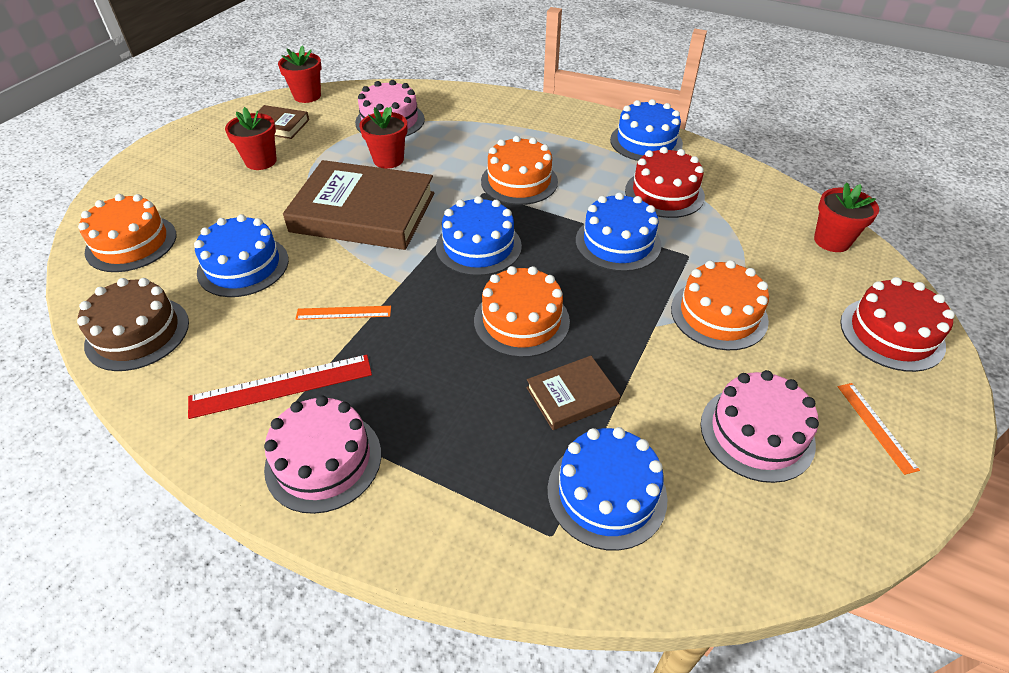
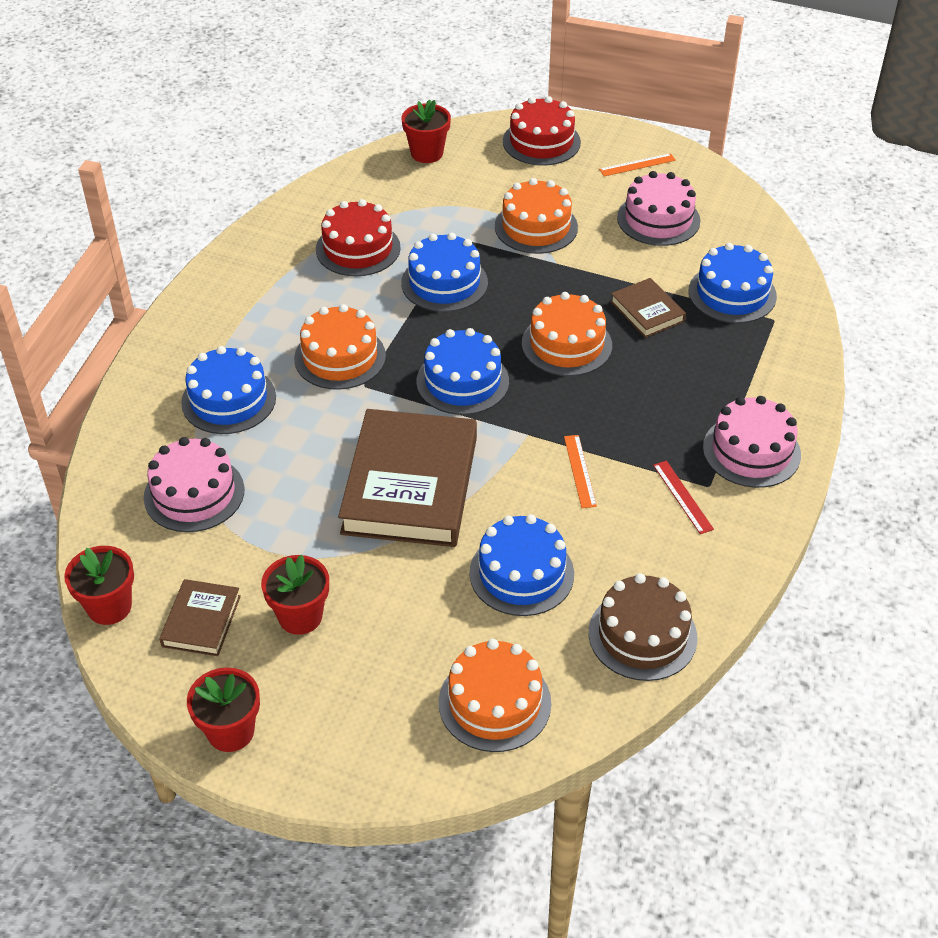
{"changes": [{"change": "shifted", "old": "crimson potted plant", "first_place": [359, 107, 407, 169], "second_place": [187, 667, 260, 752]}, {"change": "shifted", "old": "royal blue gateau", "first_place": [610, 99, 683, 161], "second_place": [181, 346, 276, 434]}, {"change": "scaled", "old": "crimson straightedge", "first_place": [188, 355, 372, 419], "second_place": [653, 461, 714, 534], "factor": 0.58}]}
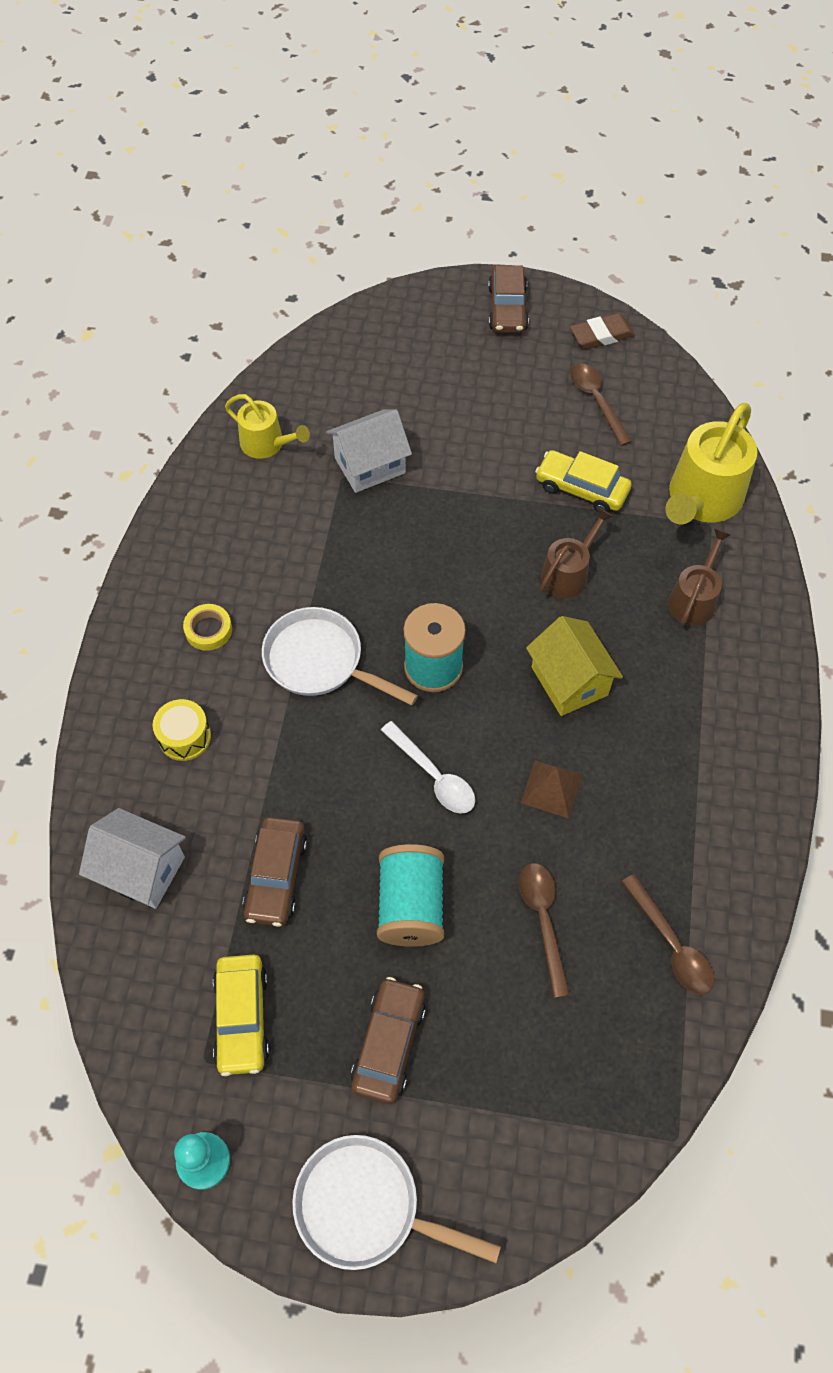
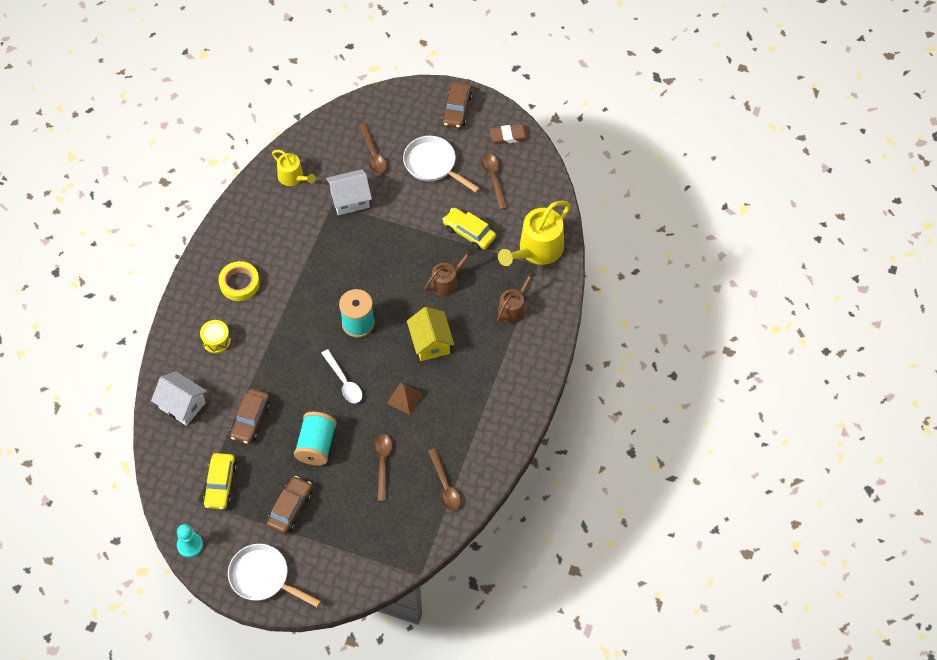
{"changes": [{"change": "new", "new": "brown teaspoon", "second_place": [359, 124, 387, 174]}, {"change": "shifted", "old": "snow-white frying pan", "first_place": [262, 607, 418, 706], "second_place": [403, 136, 480, 193]}, {"change": "scaled", "old": "bright yellow roll of tape", "first_place": [183, 604, 232, 651], "second_place": [218, 261, 260, 301], "factor": 1.51}]}
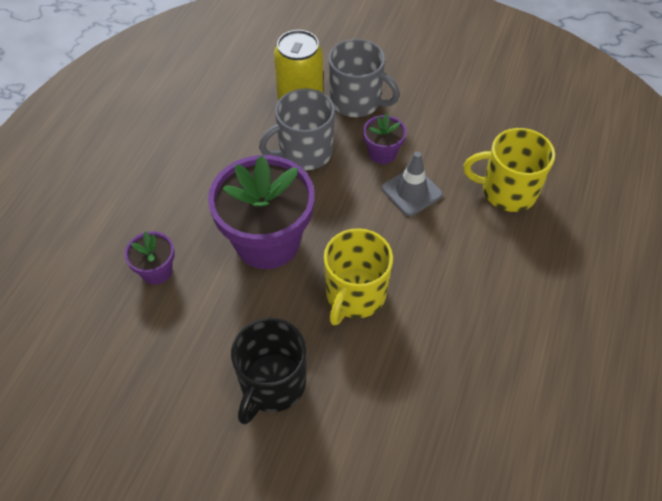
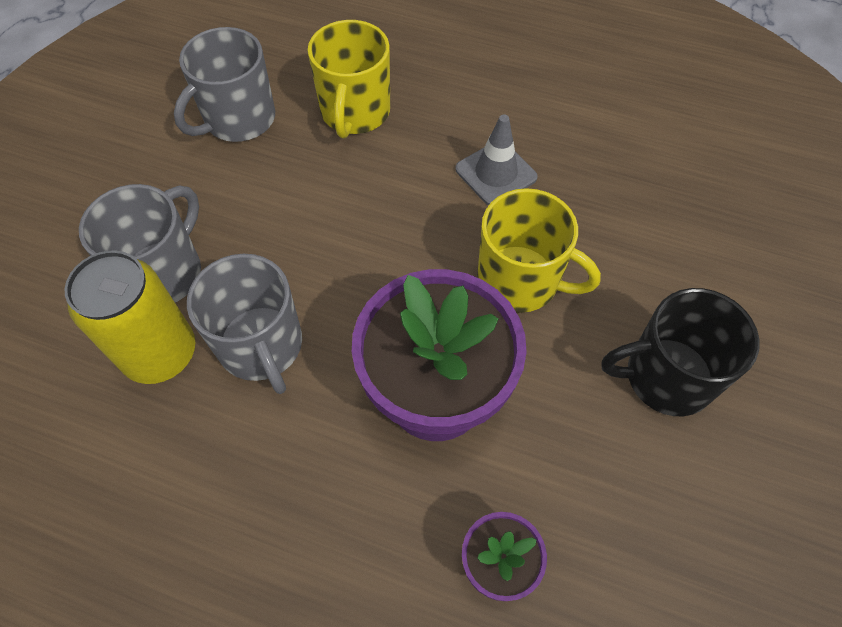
{"changes": [{"change": "gone", "old": "royal purple potted plant", "first_place": [363, 113, 406, 164]}, {"change": "new", "new": "ash-grey coffee mug", "second_place": [174, 27, 275, 142]}, {"change": "shifted", "old": "ash-grey safety cone", "first_place": [382, 152, 443, 216], "second_place": [455, 115, 538, 205]}, {"change": "rotated", "old": "jet-black coffee mug", "first_place": [231, 318, 306, 425], "second_place": [601, 288, 760, 416], "degrees": 150}]}
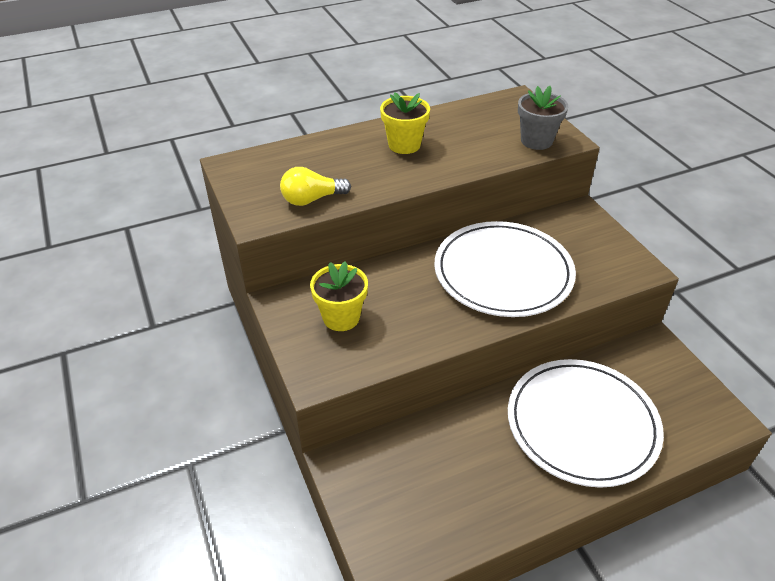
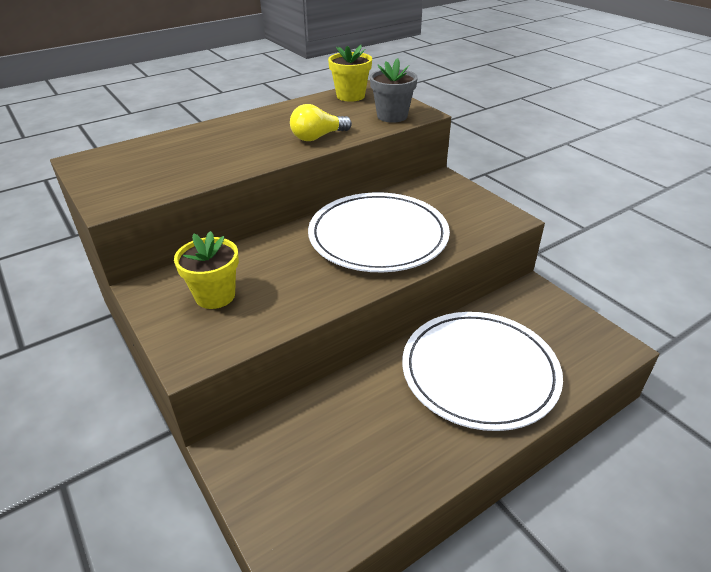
{"changes": [{"change": "shifted", "old": "bright yellow lightbulb", "first_place": [280, 167, 351, 206], "second_place": [290, 104, 352, 141]}, {"change": "shifted", "old": "bright yellow potted plant", "first_place": [380, 92, 430, 154], "second_place": [328, 45, 372, 102]}]}
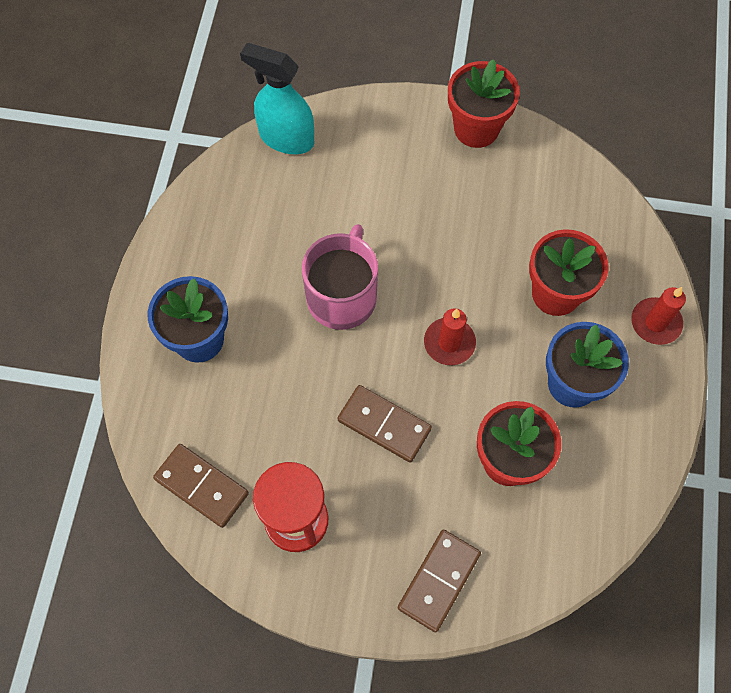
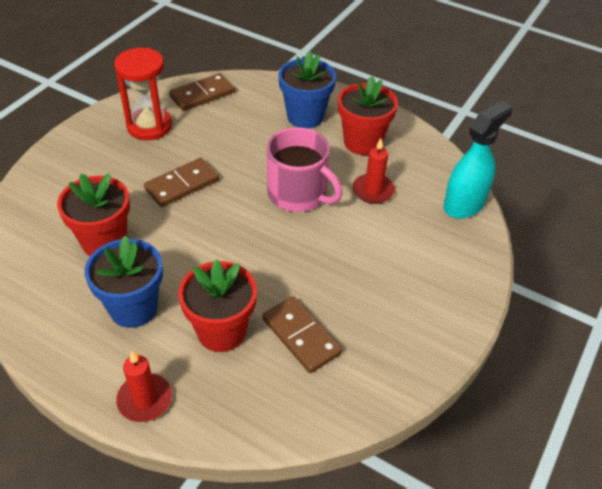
{"changes": [{"change": "shifted", "old": "brown domino piece", "first_place": [398, 530, 481, 633], "second_place": [262, 296, 342, 373]}, {"change": "shifted", "old": "crimson candle", "first_place": [424, 308, 476, 365], "second_place": [353, 138, 395, 204]}, {"change": "shifted", "old": "crimson potted plant", "first_place": [448, 59, 520, 148], "second_place": [338, 76, 398, 155]}]}
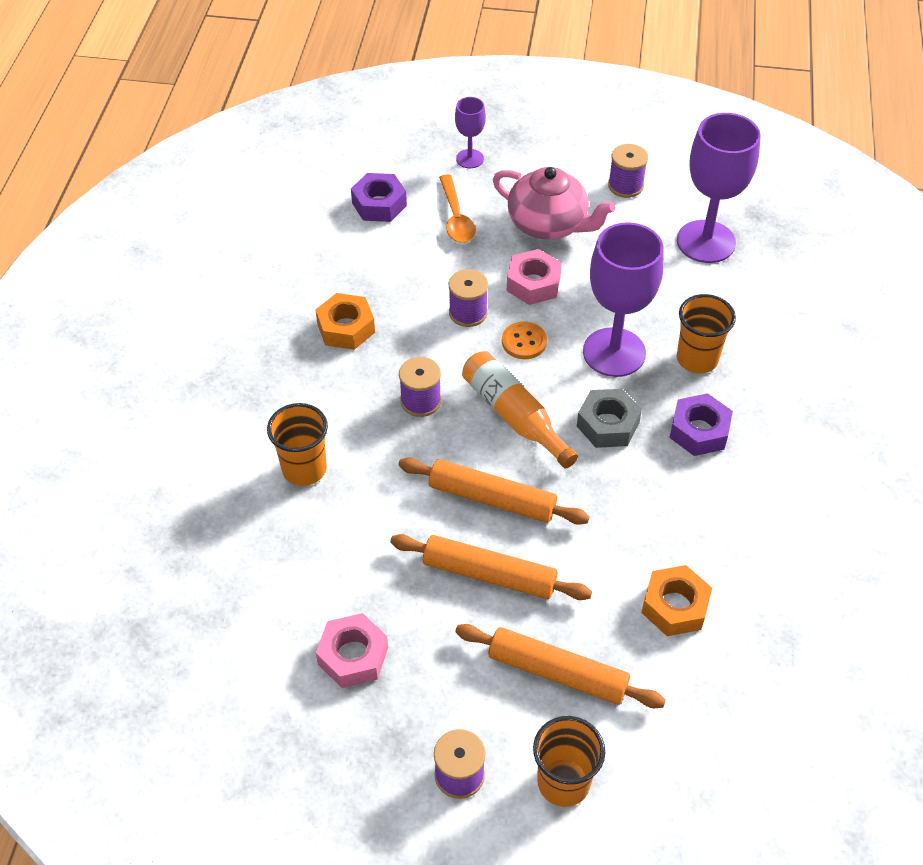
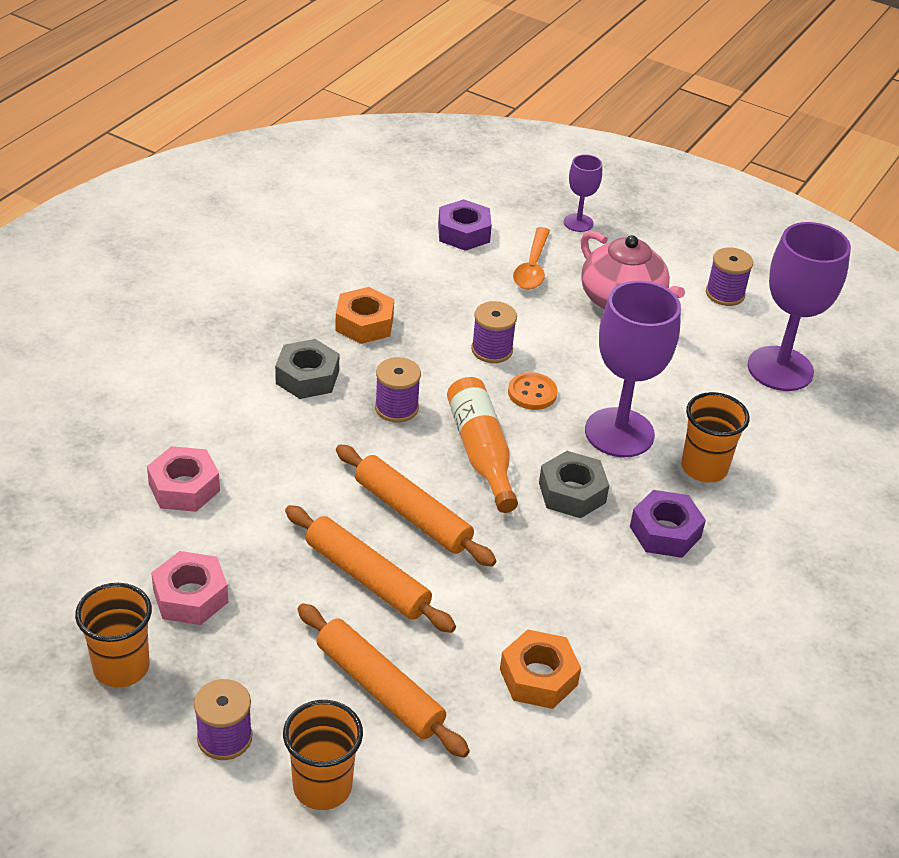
{"changes": [{"change": "new", "new": "ash-grey hex nut", "second_place": [275, 339, 339, 399]}, {"change": "shifted", "old": "orange tumbler", "first_place": [267, 403, 328, 486], "second_place": [75, 583, 152, 688]}, {"change": "shifted", "old": "pink hex nut", "first_place": [507, 249, 562, 305], "second_place": [147, 446, 220, 512]}]}
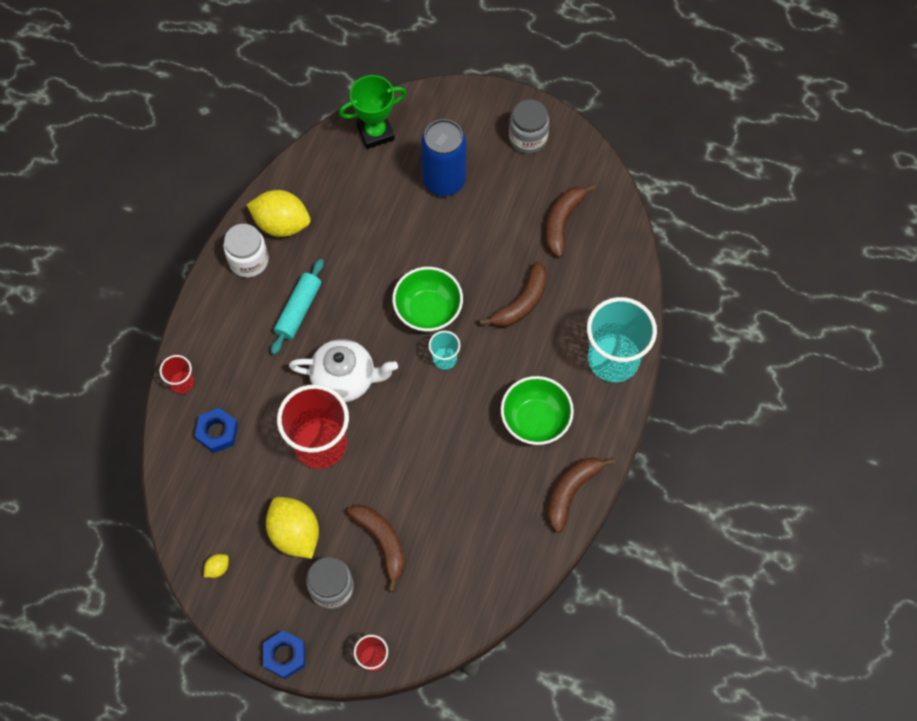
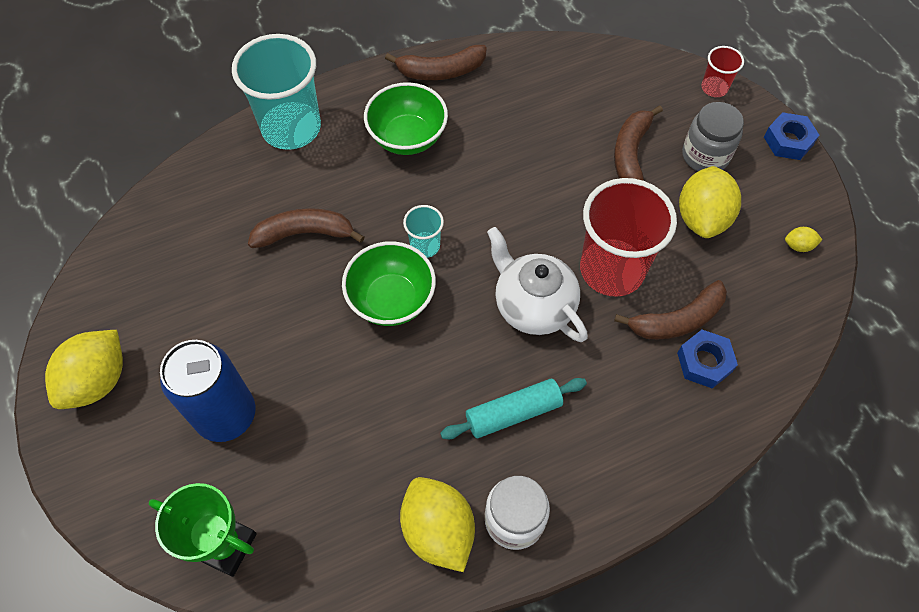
{"changes": [{"change": "gone", "old": "crimson tumbler", "first_place": [160, 355, 194, 394]}, {"change": "shifted", "old": "brown banana", "first_place": [546, 184, 596, 258], "second_place": [614, 280, 727, 339]}, {"change": "swapped", "old": "ash-grey preserve jar", "new": "bright yellow citrus fruit", "first_place": [509, 99, 550, 154], "second_place": [45, 330, 123, 409]}]}
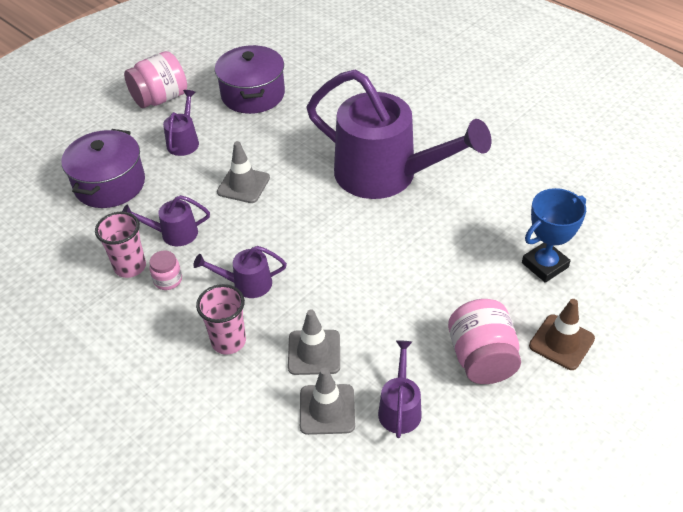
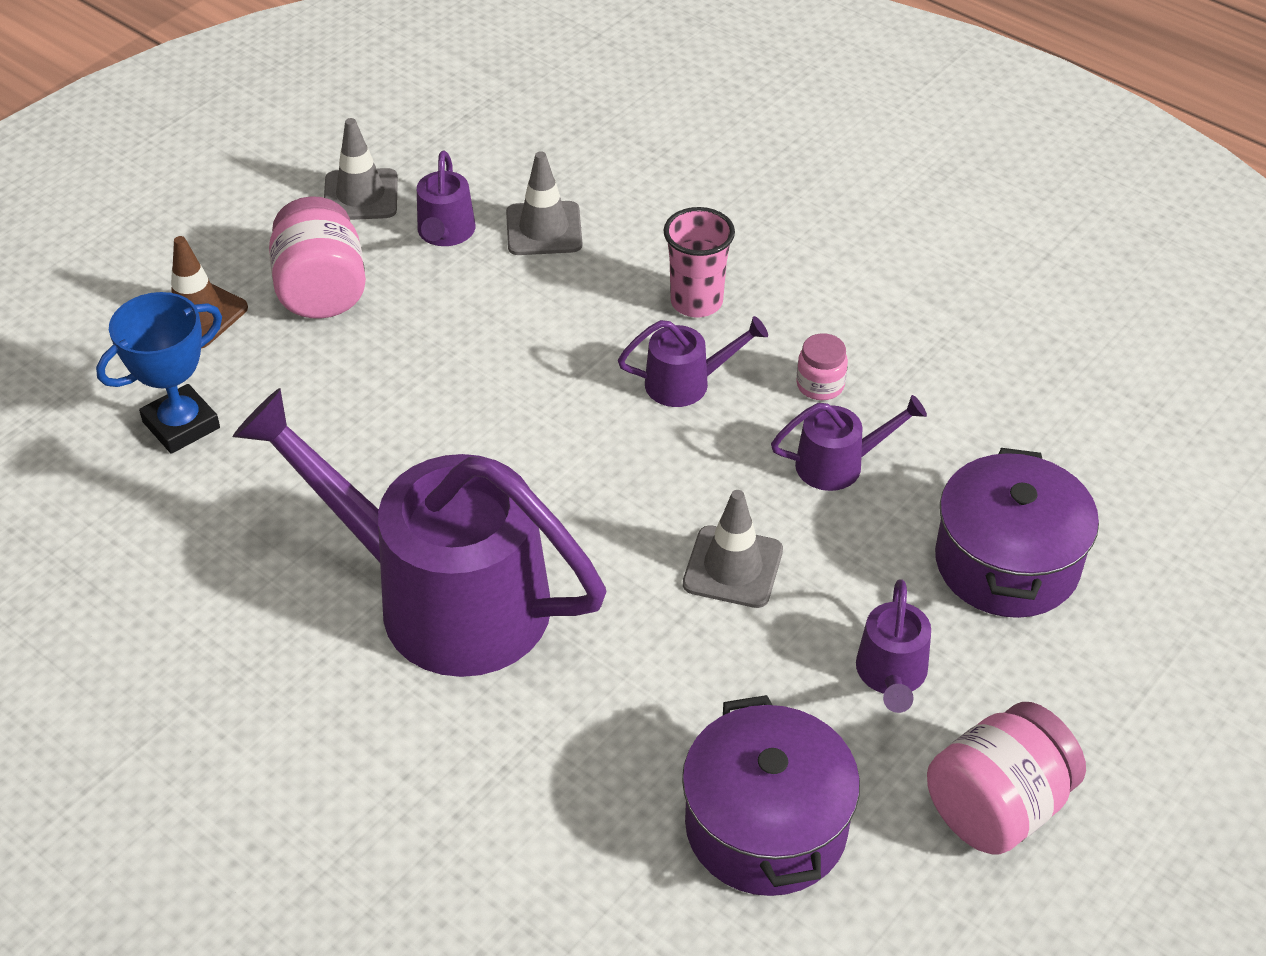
{"changes": [{"change": "gone", "old": "pink tumbler", "first_place": [95, 212, 146, 278]}, {"change": "shifted", "old": "ash-grey safety cone", "first_place": [288, 309, 340, 375], "second_place": [324, 118, 398, 220]}]}
